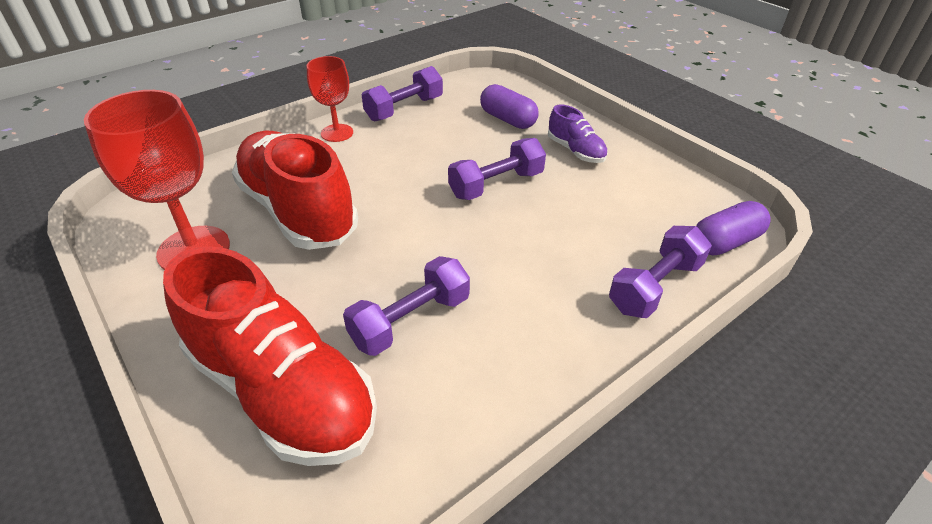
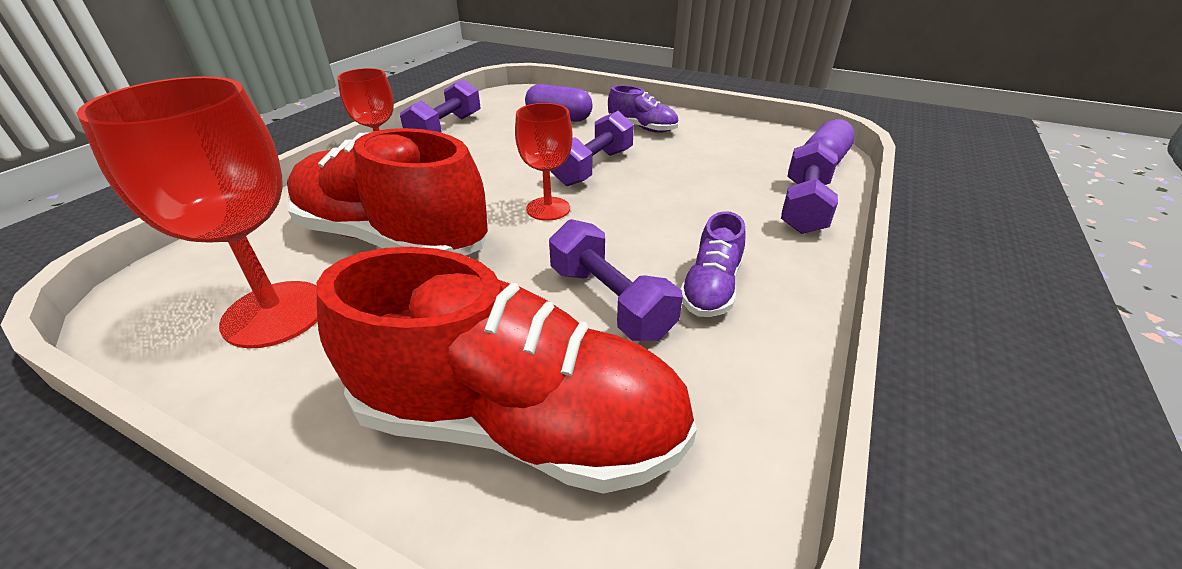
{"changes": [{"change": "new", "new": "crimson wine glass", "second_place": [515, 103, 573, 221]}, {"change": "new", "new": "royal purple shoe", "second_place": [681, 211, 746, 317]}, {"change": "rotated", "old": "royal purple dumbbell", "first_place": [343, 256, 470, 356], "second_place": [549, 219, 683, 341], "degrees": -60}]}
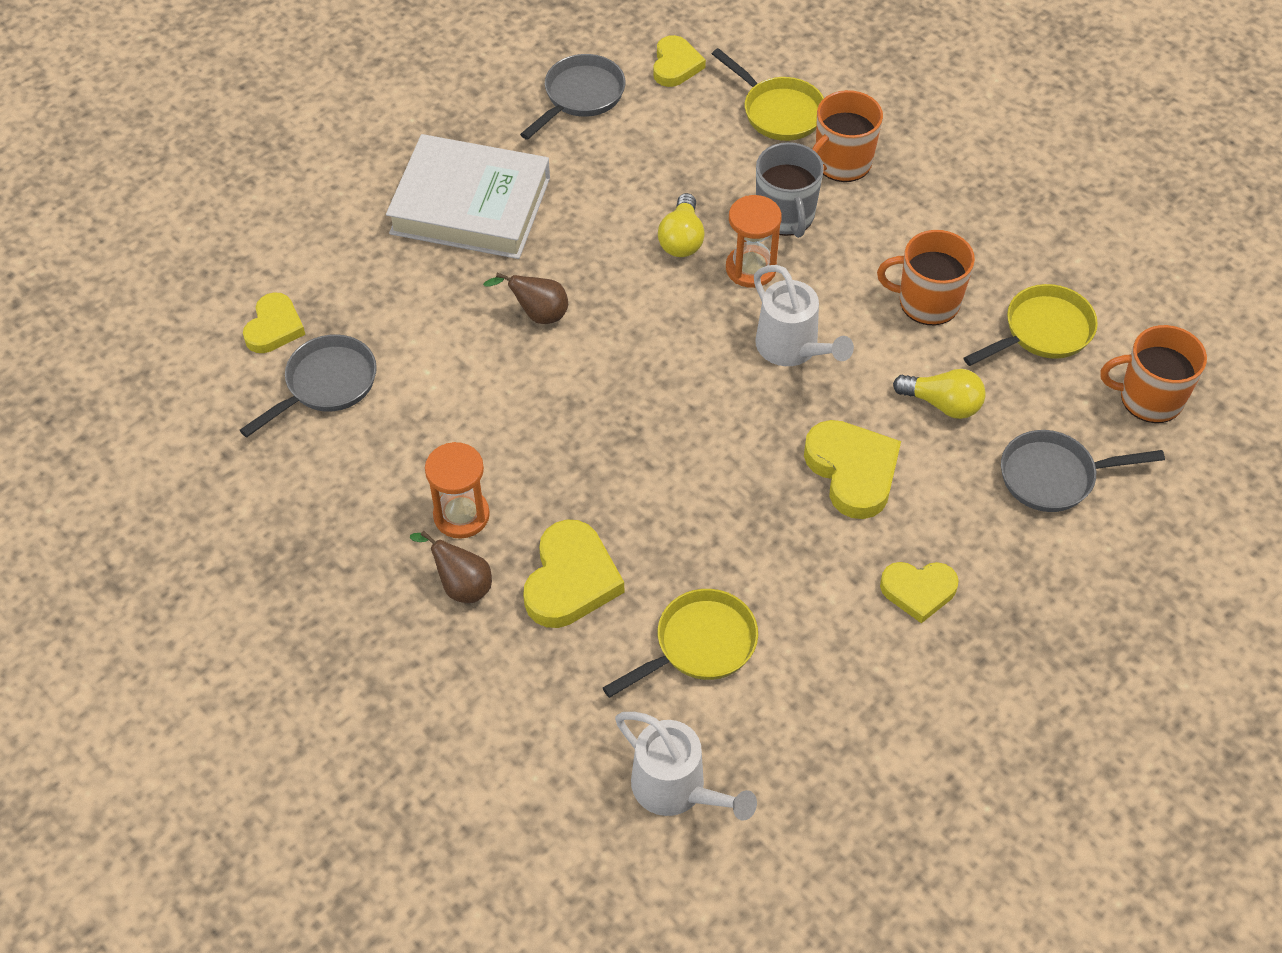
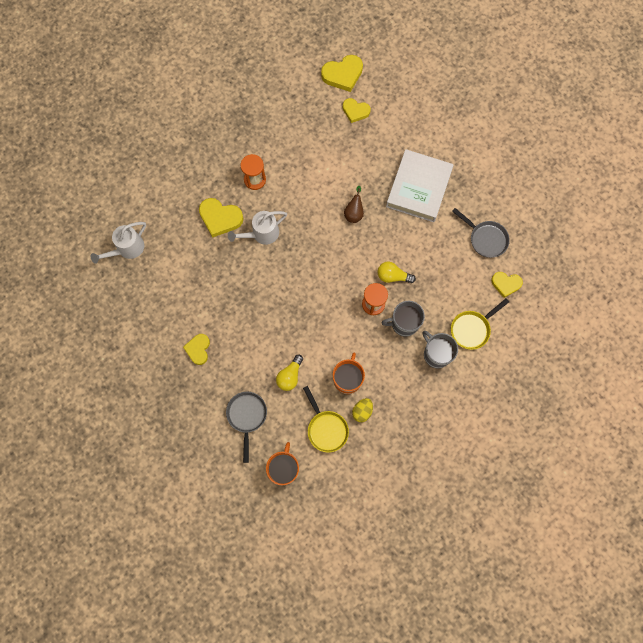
{"changes": [{"change": "gone", "old": "ash-grey frying pan", "first_place": [240, 334, 377, 437]}, {"change": "gone", "old": "brown pear fruit", "first_place": [410, 531, 492, 603]}, {"change": "gone", "old": "bright yellow frying pan", "first_place": [603, 589, 758, 698]}, {"change": "new", "new": "bright yellow egg", "second_place": [352, 398, 373, 422]}, {"change": "shifted", "old": "snow-white sprinkling can", "first_place": [754, 265, 854, 366], "second_place": [228, 211, 287, 245]}, {"change": "shifted", "old": "bright yellow heart shape", "first_place": [804, 420, 901, 519], "second_place": [321, 55, 363, 92]}, {"change": "repainted", "old": "orange coffee mug", "new": "ash-grey coffee mug", "first_place": [812, 90, 883, 182], "second_place": [423, 331, 458, 368]}]}
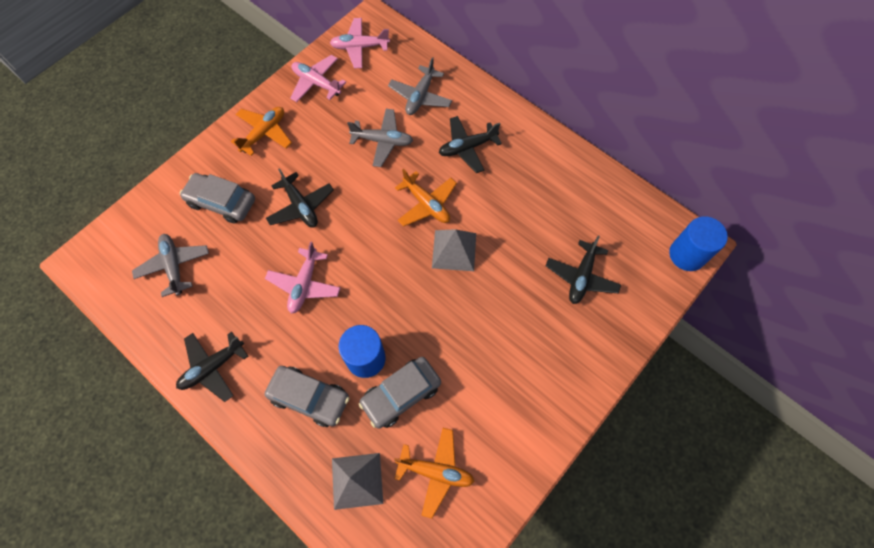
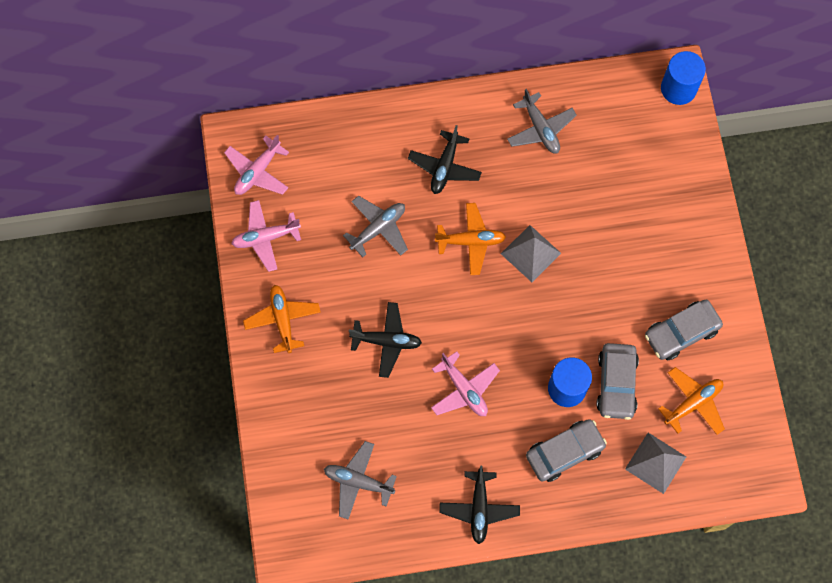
{"changes": [{"change": "gone", "old": "jet-black plane", "first_place": [546, 235, 621, 304]}, {"change": "shifted", "old": "ash-grey automobile", "first_place": [180, 173, 255, 224], "second_place": [645, 300, 723, 360]}, {"change": "shifted", "old": "ash-grey plane", "first_place": [388, 57, 452, 115], "second_place": [507, 89, 577, 153]}]}
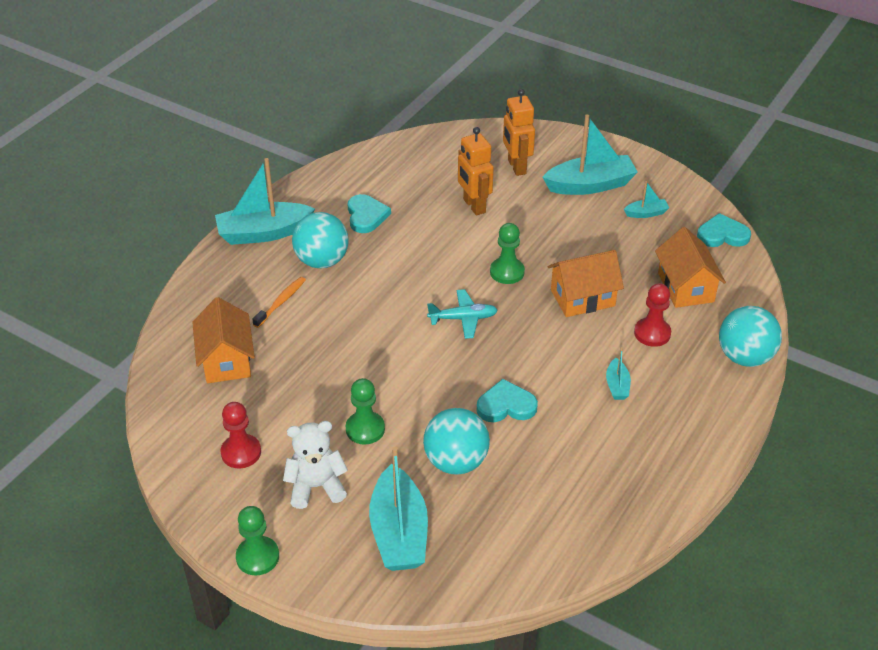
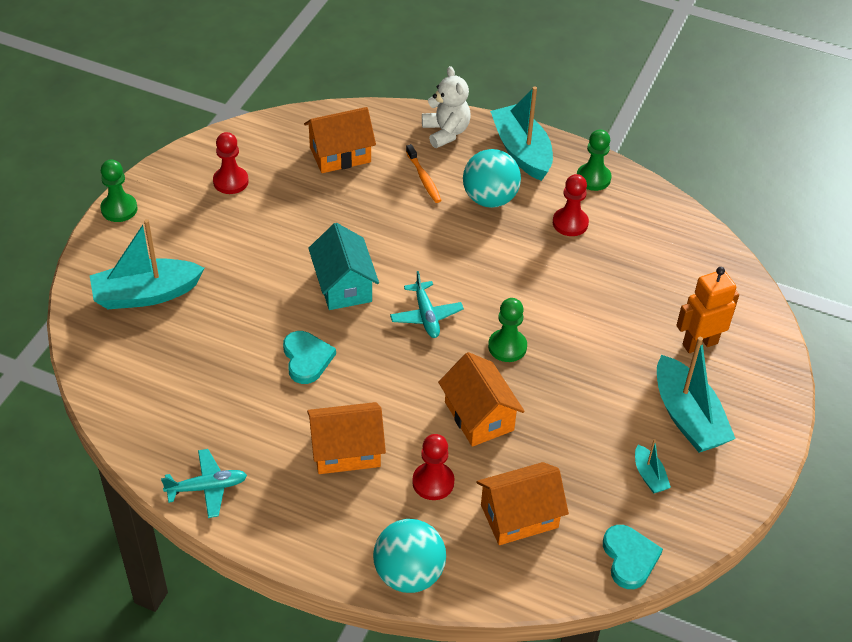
{"changes": [{"change": "gone", "old": "aqua sphere", "first_place": [423, 408, 490, 475]}, {"change": "gone", "old": "orange toy robot", "first_place": [458, 127, 494, 216]}, {"change": "new", "new": "aqua plane", "second_place": [161, 449, 247, 518]}, {"change": "new", "new": "aqua house", "second_place": [308, 223, 379, 310]}, {"change": "shifted", "old": "snow-white stuffed bear", "first_place": [283, 421, 348, 509], "second_place": [422, 66, 471, 148]}, {"change": "shifted", "old": "green pawn", "first_place": [346, 378, 385, 445], "second_place": [577, 130, 612, 191]}, {"change": "swapped", "old": "aqua heart shape", "new": "crimson pawn", "first_place": [347, 194, 391, 233], "second_place": [553, 174, 589, 236]}, {"change": "swapped", "old": "aqua boat", "new": "orange house", "first_place": [606, 347, 631, 400], "second_place": [307, 402, 386, 474]}, {"change": "rotated", "old": "orange toothbrush", "first_place": [252, 277, 306, 328], "second_place": [406, 144, 442, 203], "degrees": 45}]}
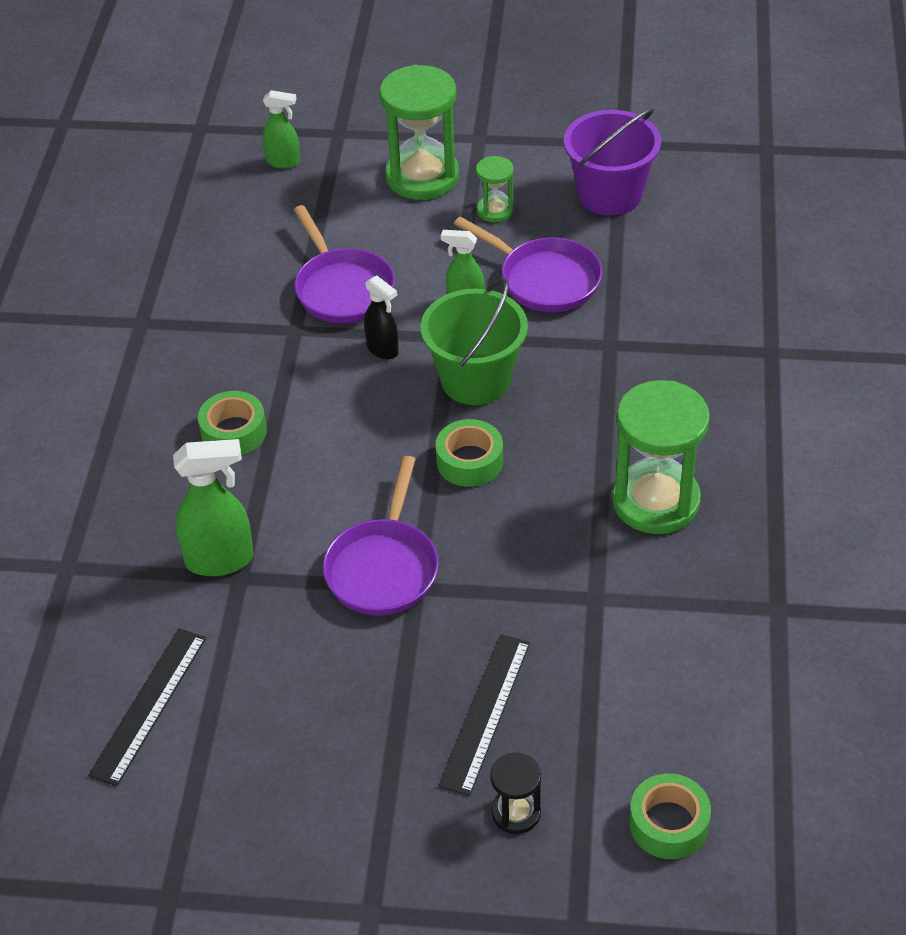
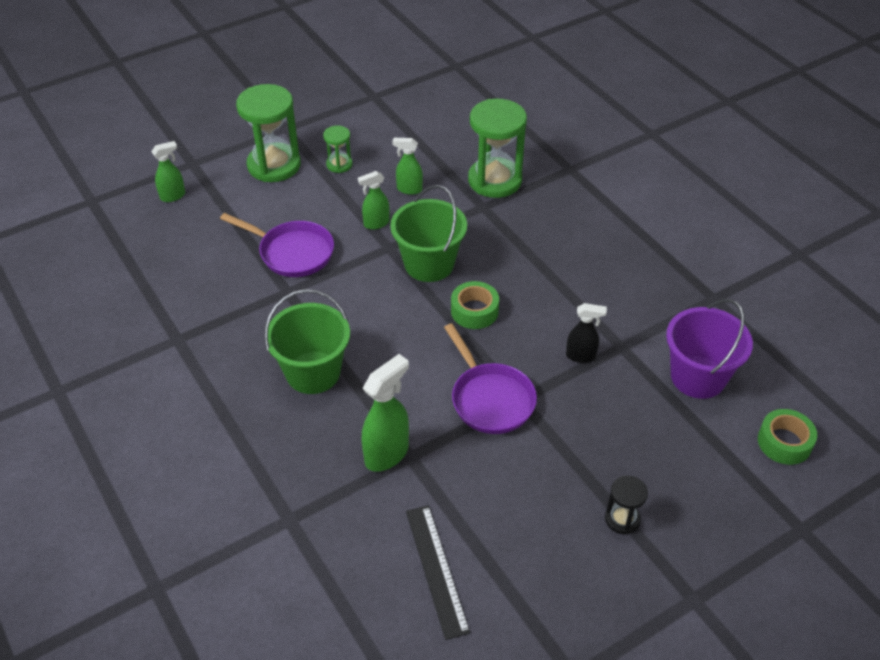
{"changes": [{"change": "gone", "old": "jet-black straightedge", "first_place": [439, 634, 530, 796]}, {"change": "shifted", "old": "jet-black spray cleaner", "first_place": [364, 276, 399, 359], "second_place": [566, 303, 607, 363]}, {"change": "shifted", "old": "jet-black sandglass", "first_place": [490, 752, 541, 834], "second_place": [605, 476, 648, 534]}, {"change": "shifted", "old": "royal purple pail", "first_place": [564, 108, 661, 216], "second_place": [666, 299, 753, 399]}, {"change": "shifted", "old": "green sandglass", "first_place": [612, 380, 710, 534], "second_place": [468, 99, 527, 198]}, {"change": "swapped", "old": "green roll of tape", "new": "green pail", "first_place": [198, 391, 267, 455], "second_place": [264, 289, 350, 394]}, {"change": "swapped", "old": "royal purple frying pan", "new": "green spray cleaner", "first_place": [454, 216, 602, 312], "second_place": [392, 138, 423, 195]}]}
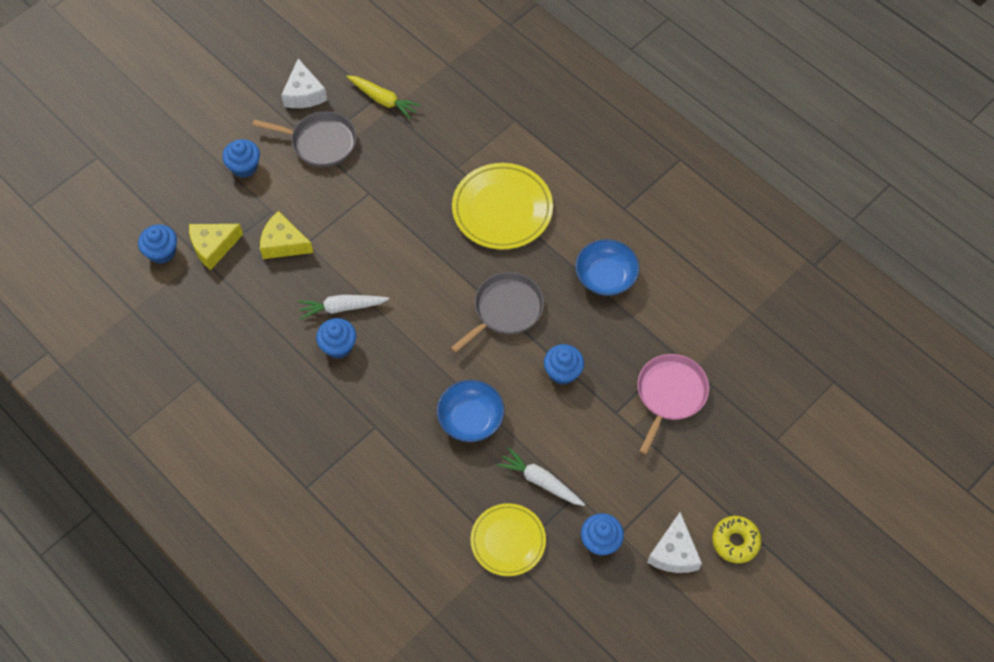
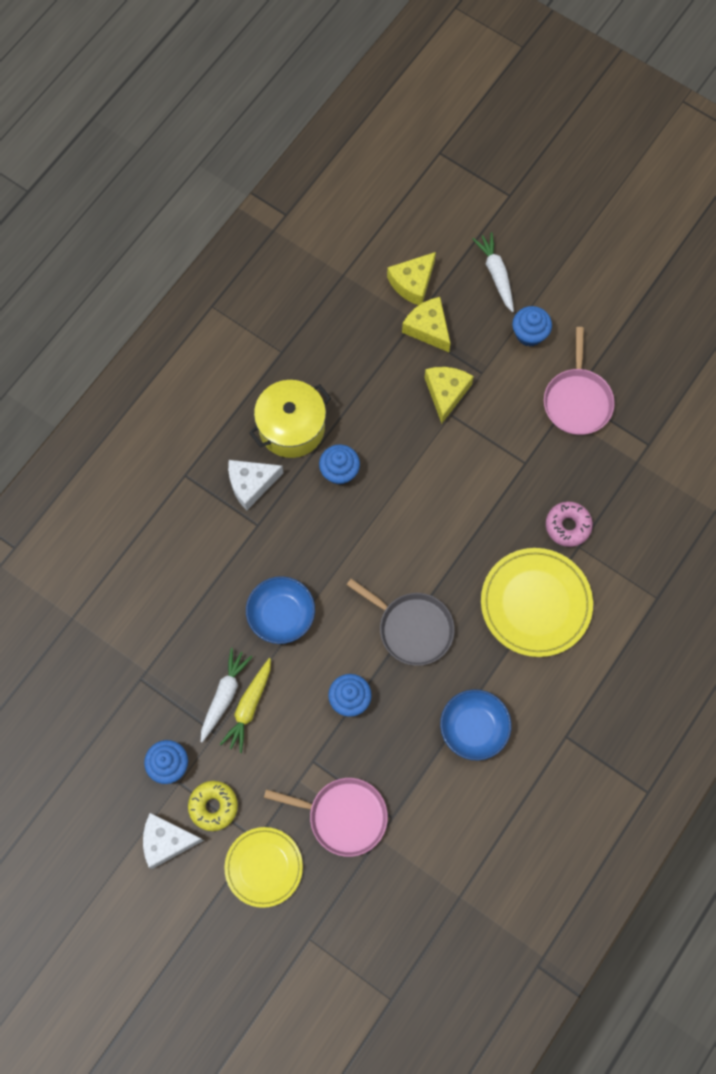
{"changes": [{"change": "new", "new": "bright yellow stockpot", "second_place": [249, 380, 331, 458]}, {"change": "new", "new": "pink donut", "second_place": [546, 502, 593, 547]}, {"change": "shifted", "old": "snow-white cheese wedge", "first_place": [281, 58, 327, 108], "second_place": [228, 460, 283, 510]}, {"change": "shifted", "old": "snow-white carrot", "first_place": [298, 295, 389, 320], "second_place": [473, 232, 514, 312]}, {"change": "shifted", "old": "bright yellow carrot", "first_place": [346, 75, 421, 119], "second_place": [220, 658, 271, 753]}, {"change": "shifted", "old": "bright yellow plate", "first_place": [470, 503, 546, 576], "second_place": [224, 827, 303, 908]}, {"change": "shifted", "old": "bright yellow donut", "first_place": [712, 516, 761, 563], "second_place": [188, 781, 238, 831]}, {"change": "swapped", "old": "royal blue cupcake", "new": "bright yellow cheese wedge", "first_place": [138, 224, 177, 264], "second_place": [387, 252, 436, 305]}, {"change": "repainted", "old": "ash-grey frying pan", "new": "pink frying pan", "first_place": [253, 111, 357, 167], "second_place": [544, 327, 615, 435]}]}
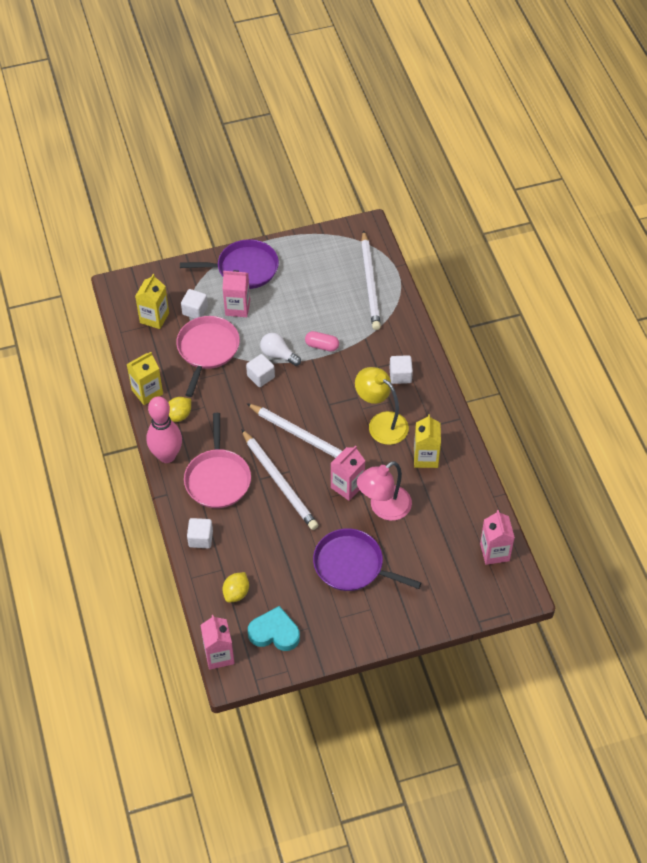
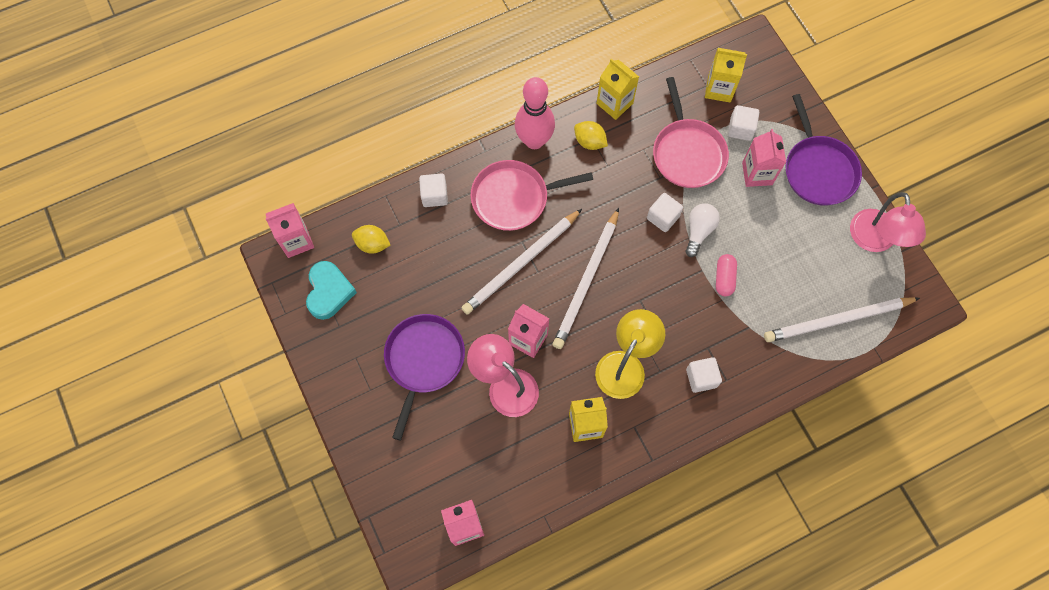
{"changes": [{"change": "new", "new": "pink lamp", "second_place": [850, 192, 926, 252]}, {"change": "rotated", "old": "pink frying pan", "first_place": [176, 316, 240, 397], "second_place": [653, 77, 729, 188], "degrees": 75}]}
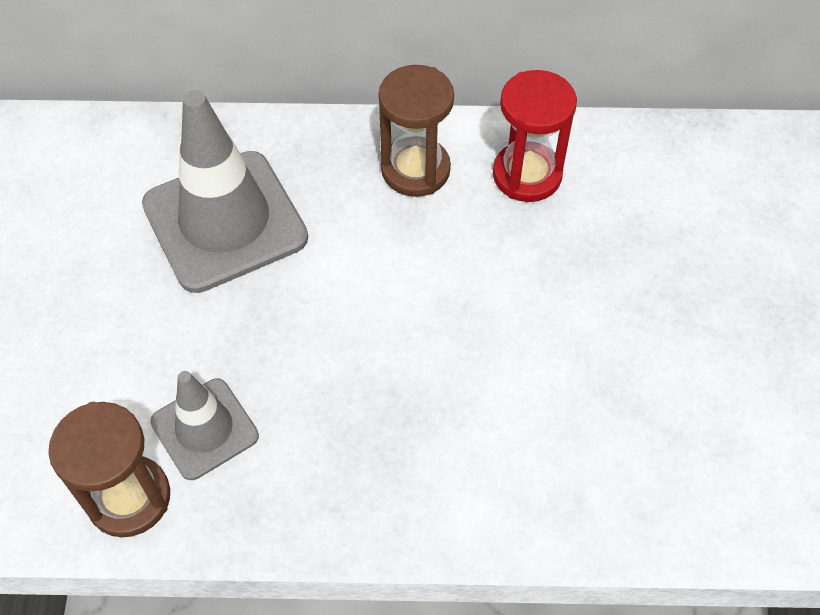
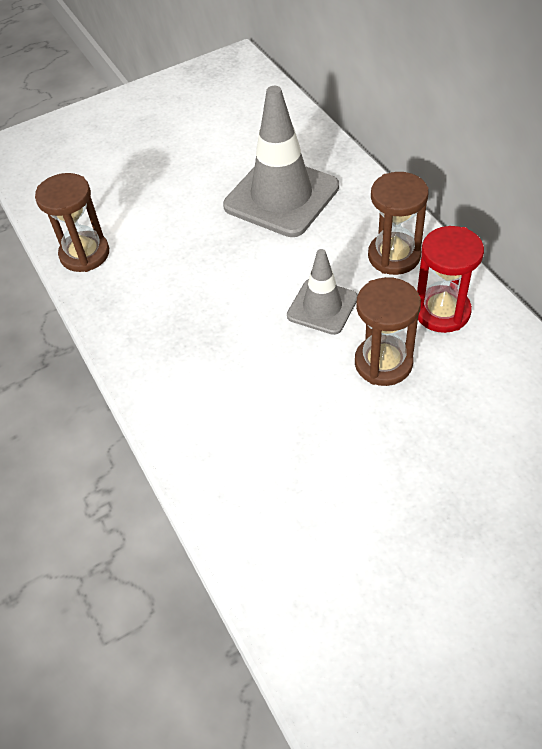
{"changes": [{"change": "new", "new": "brown sandglass", "second_place": [355, 277, 421, 386]}, {"change": "shifted", "old": "ash-grey safety cone", "first_place": [150, 371, 259, 480], "second_place": [287, 249, 358, 335]}]}
